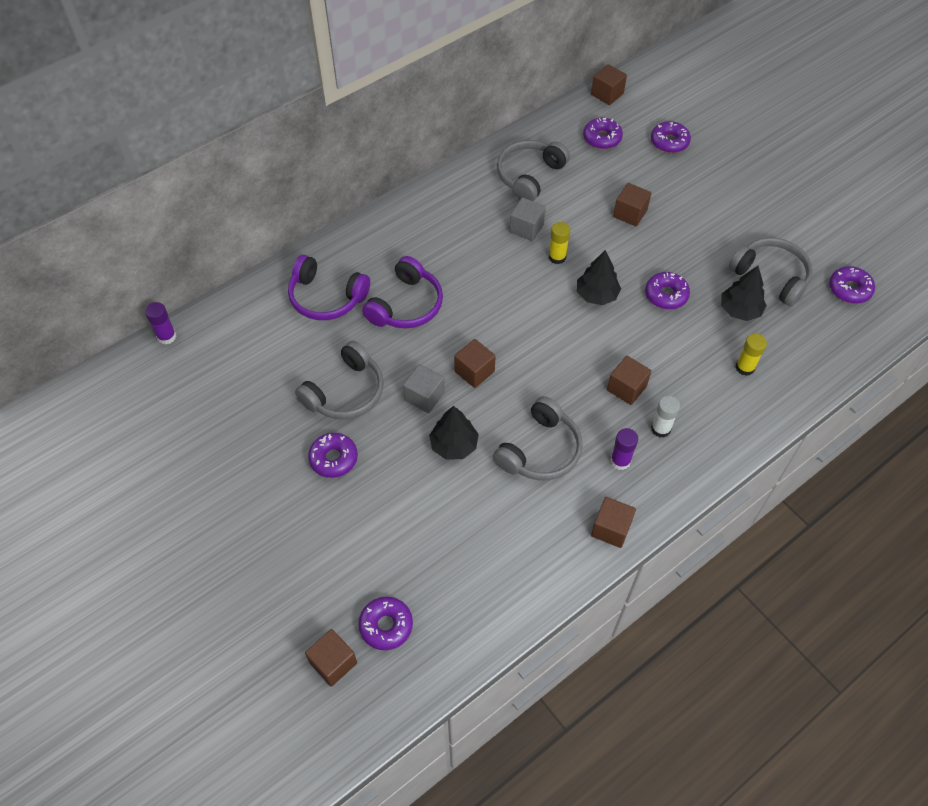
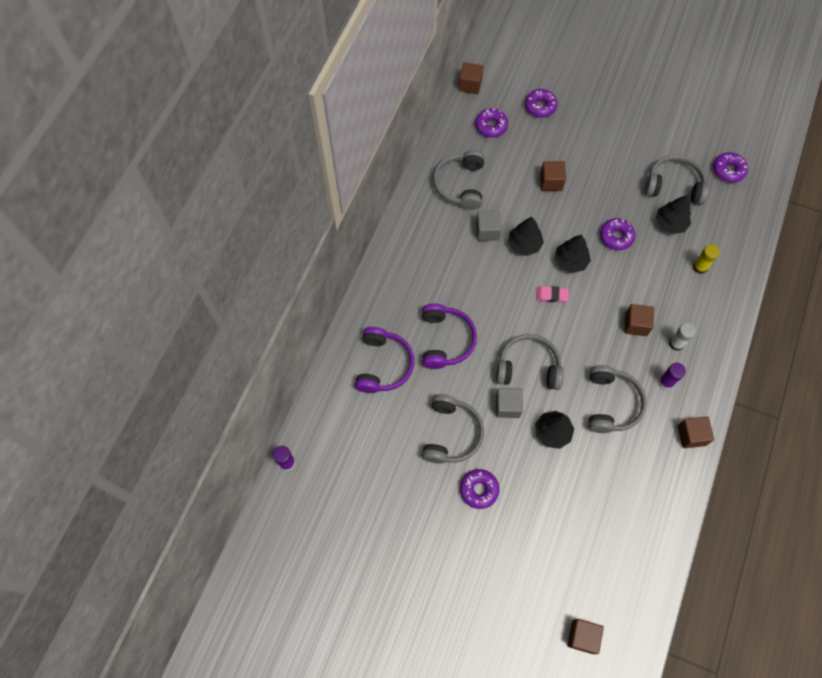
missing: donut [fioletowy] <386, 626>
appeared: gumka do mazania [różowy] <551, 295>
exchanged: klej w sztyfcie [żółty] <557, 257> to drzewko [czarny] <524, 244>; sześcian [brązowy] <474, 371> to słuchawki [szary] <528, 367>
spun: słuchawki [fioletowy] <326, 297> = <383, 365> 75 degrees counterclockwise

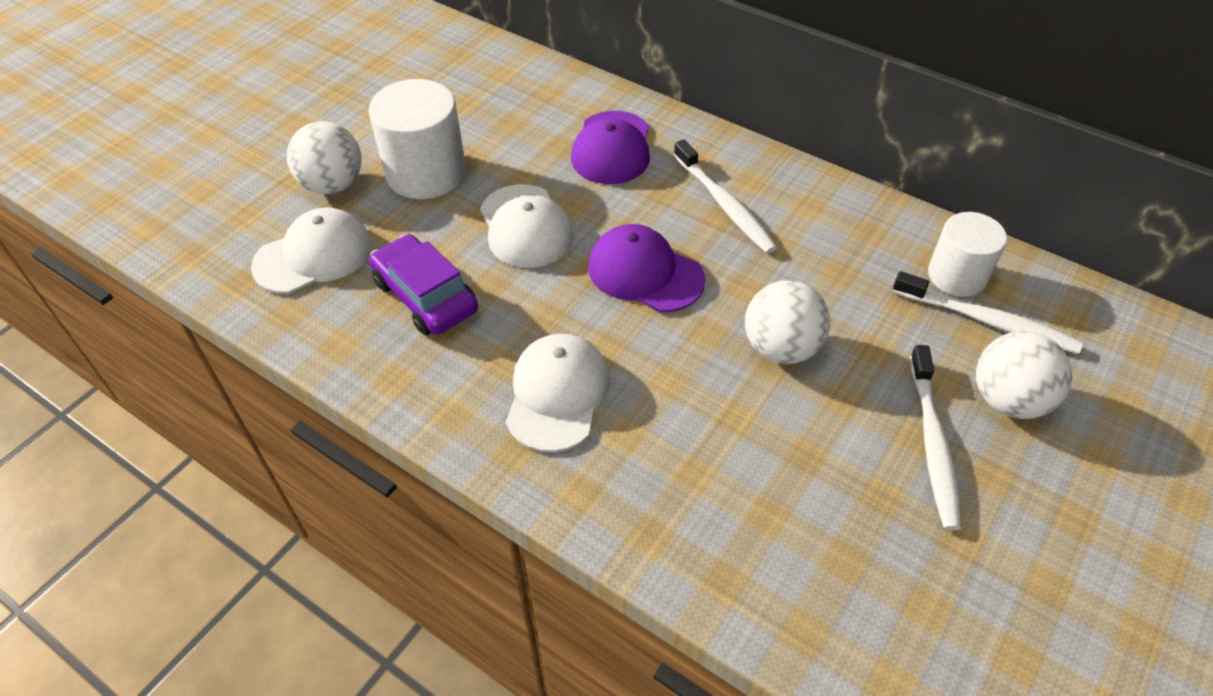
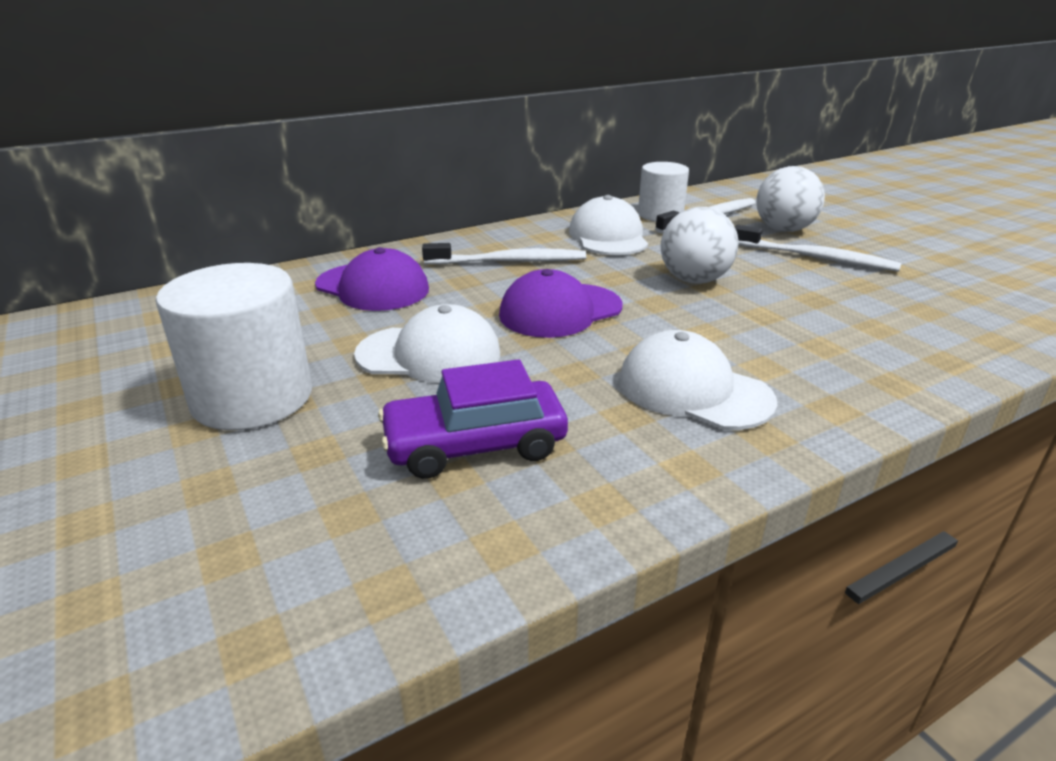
missing: piłka [biały] <333, 184>
relocated: czapka [biały] <313, 255> to <608, 236>

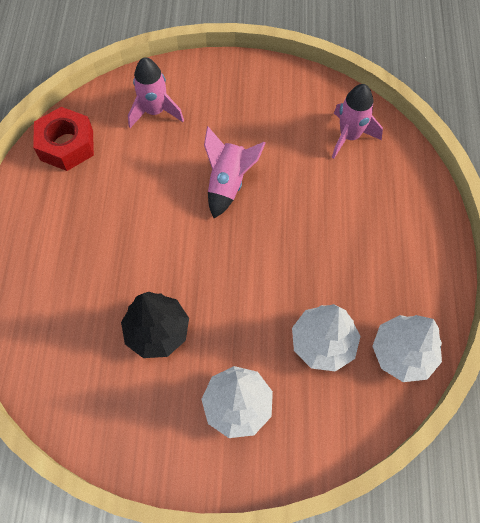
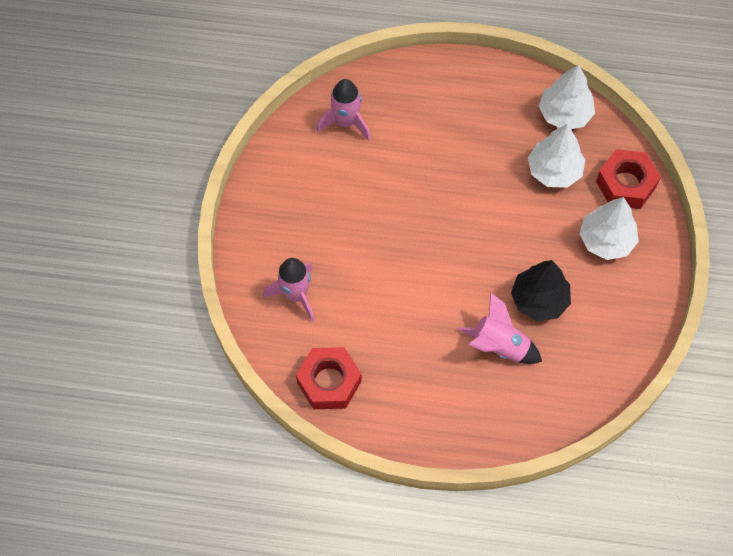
appeared: nakrętka [czerwony] <625, 184>
relocated: rakieta [różowy] <228, 183> to <499, 346>

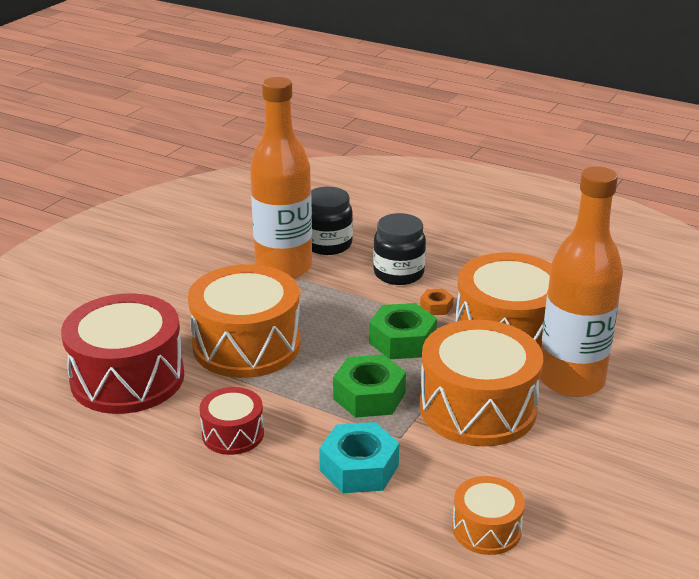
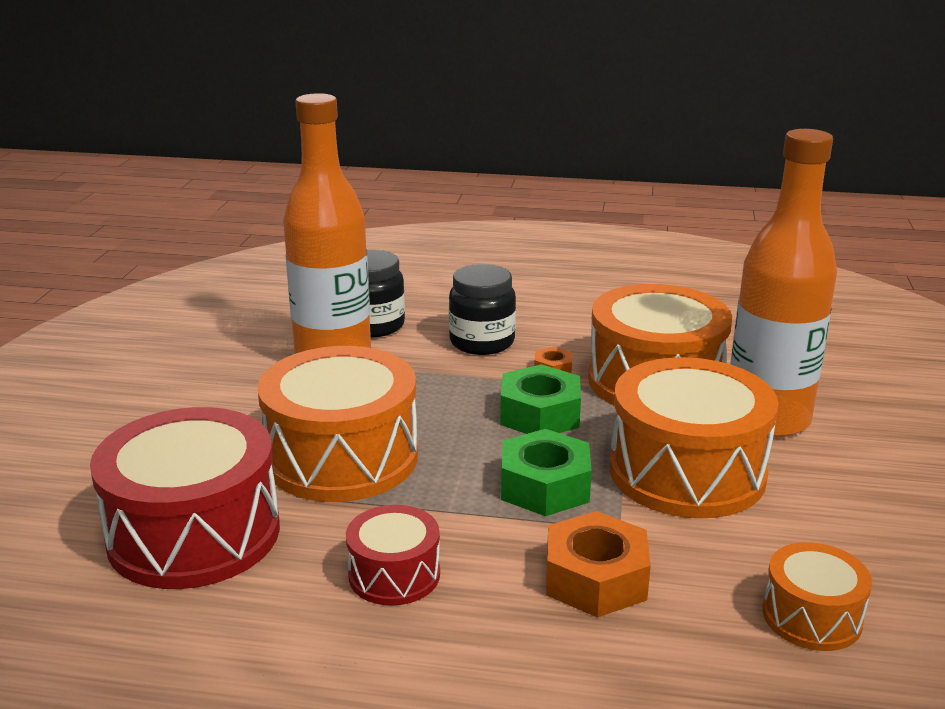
colour: nakrętka [turkusowy] <359, 468> to nakrętka [pomarańczowy] <595, 579>

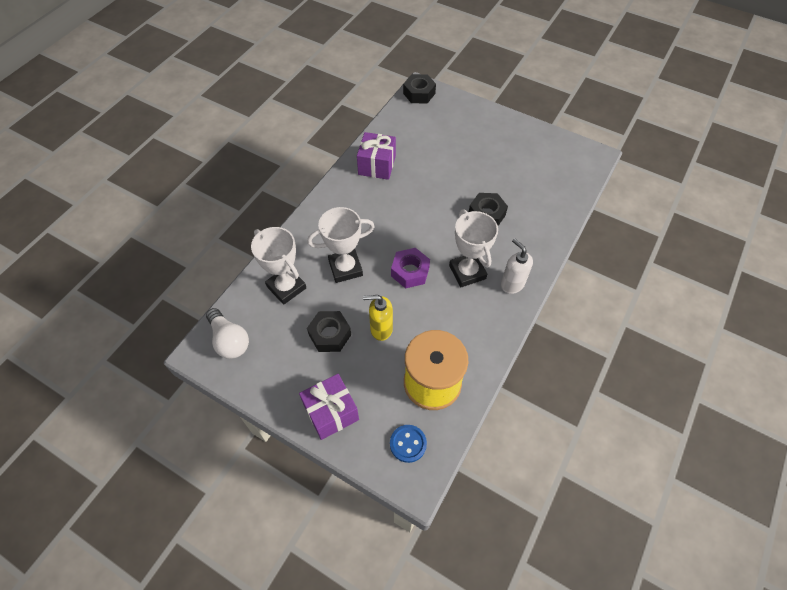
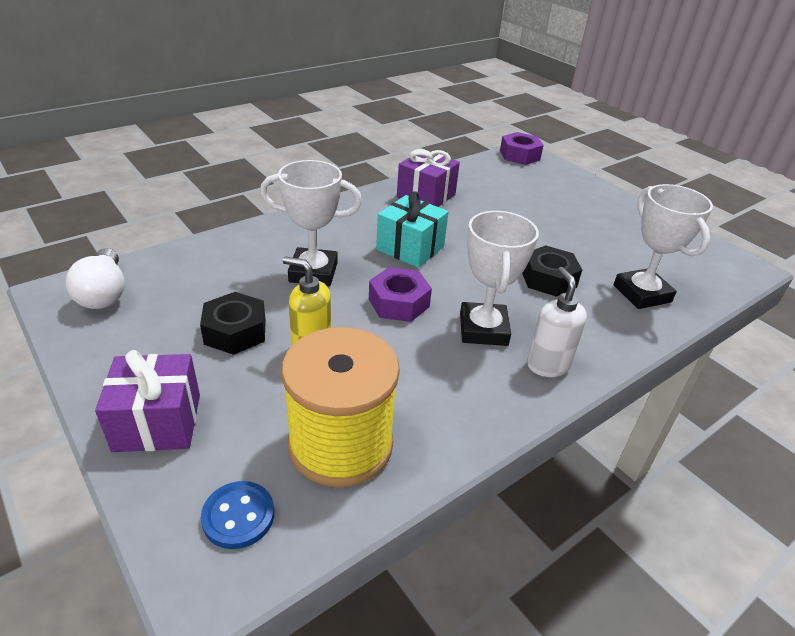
appeared: prezent [turkusowy] <410, 248>
relocated: puchar [biały] <286, 287> to <642, 293>
colour: nakrętka [czarny] <419, 93> to nakrętka [fioletowy] <519, 155>

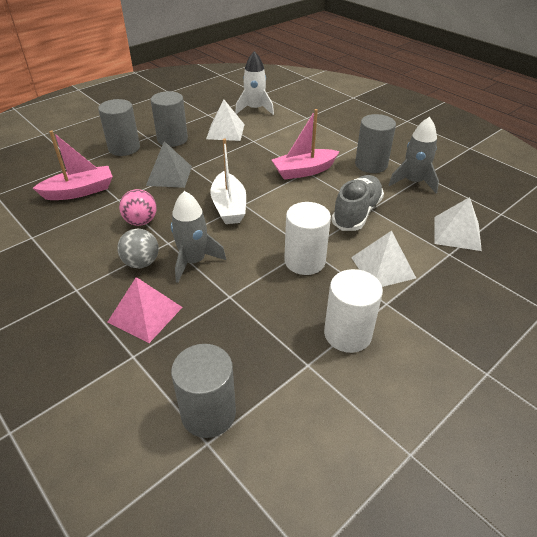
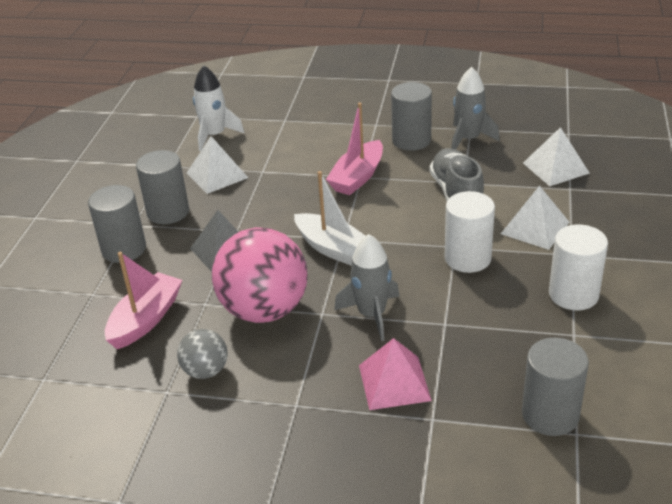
relocated: piłka [szary] <141, 263> to <206, 371>
size: piłka [różowy] <141, 221> = <264, 310> x2.02

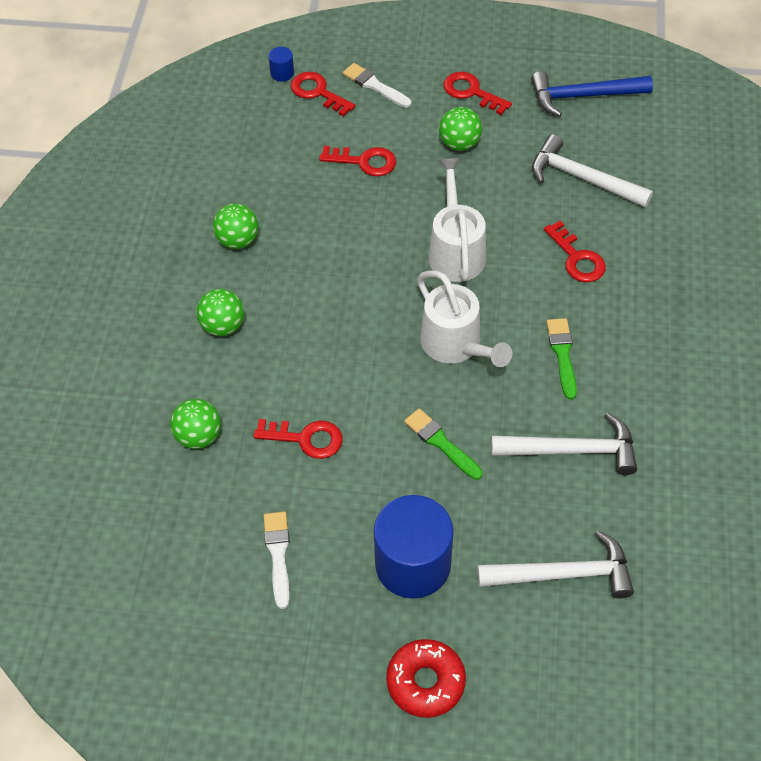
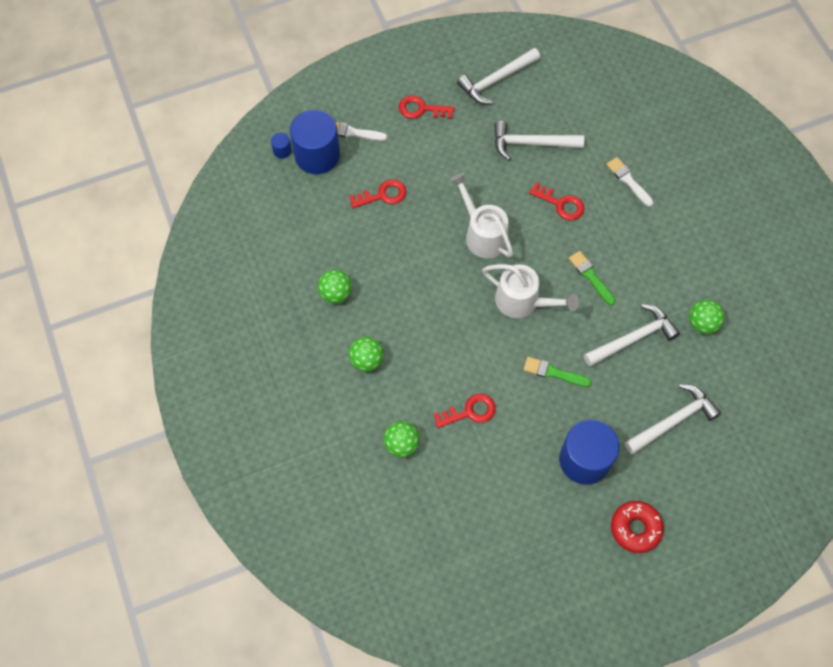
relocated: piłka [zielony] <459, 144> to <702, 323>; pędzel [biały] <278, 554> to <628, 181>
exchanged: klucz [czerwony] <318, 92> to walec [niebieski] <317, 155>
colour: młotek [niebieski] <583, 96> to młotek [biały] <496, 80>

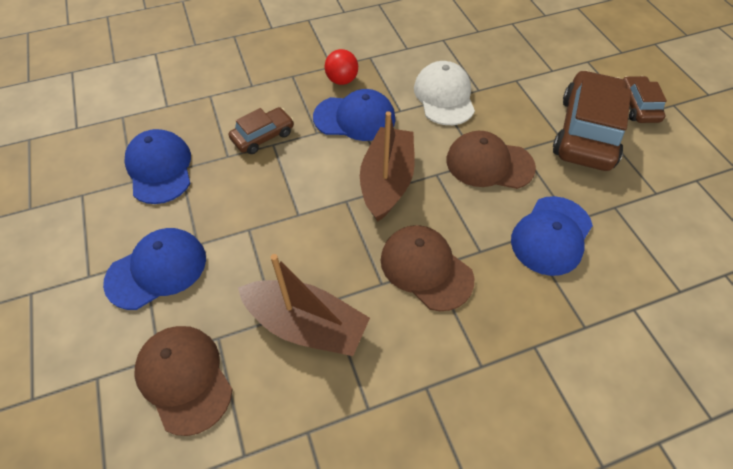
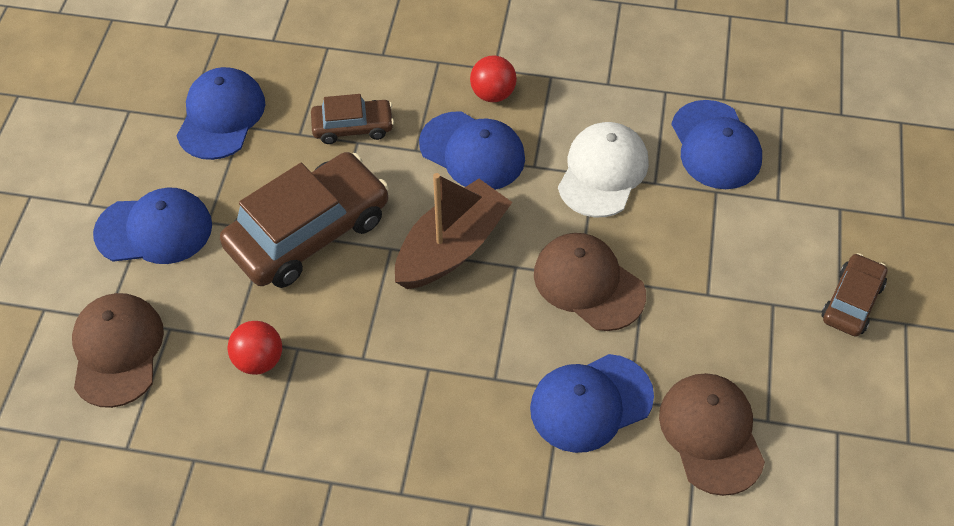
appeared: czapka [niebieski] <715, 145>
relocated: samochód [brązowy] <586, 132> to <308, 232>; czapka [brązowy] <426, 268> to <711, 434>
exchanged: łódka [brązowy] <306, 325> to piłka [czerwony] <259, 360>

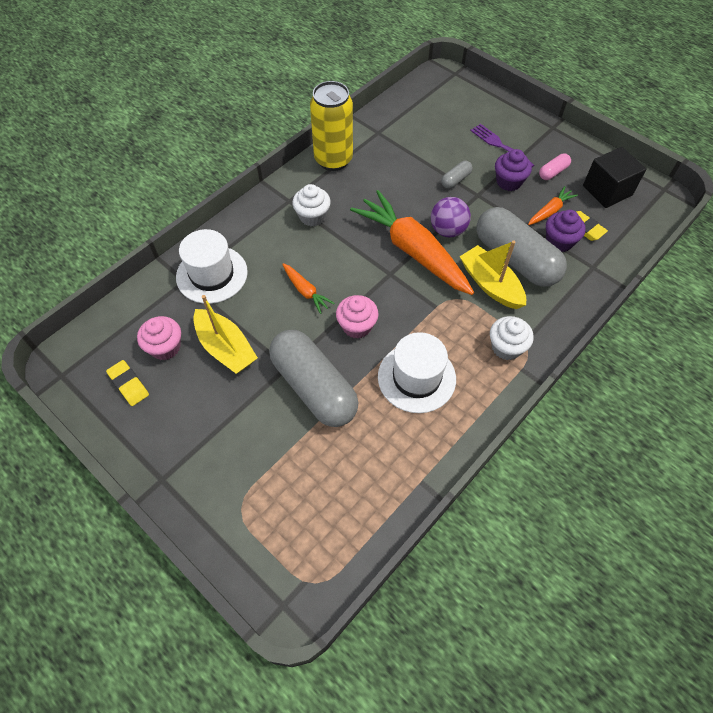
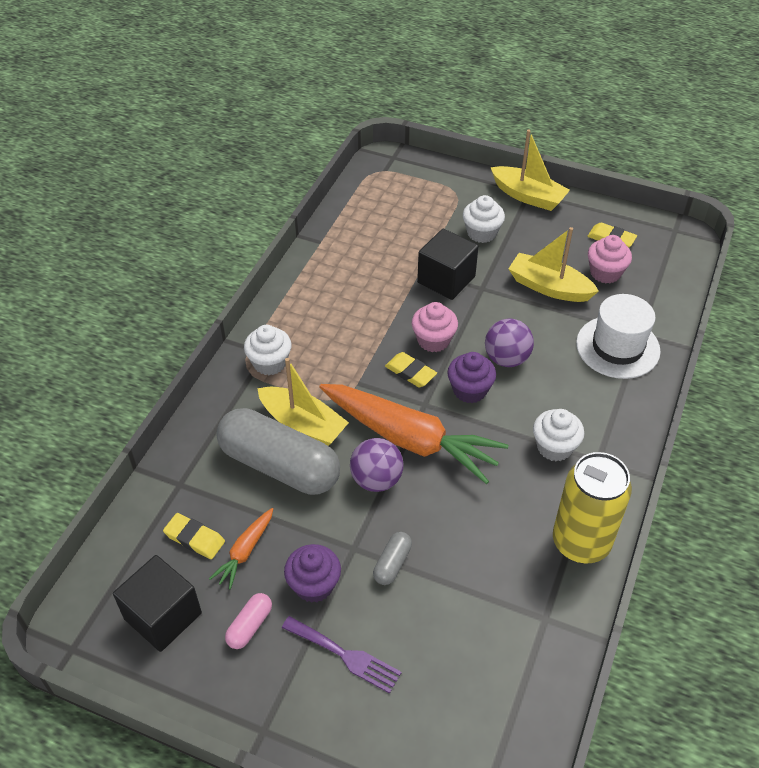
missing: kapelusz [biały] <416, 377>
appeared: łódka [żółty] <528, 196>; muffinka [biały] <481, 233>; gumka do mazania [żółty] <410, 372>
relocated: muffinka [fioletowy] <559, 241> to <469, 390>
exchanged: marchewka [pomarańczowy] <305, 291> to piłka [fioletowy] <506, 358>; kapsułka [szary] <314, 387> to sześcian [czarny] <446, 279>

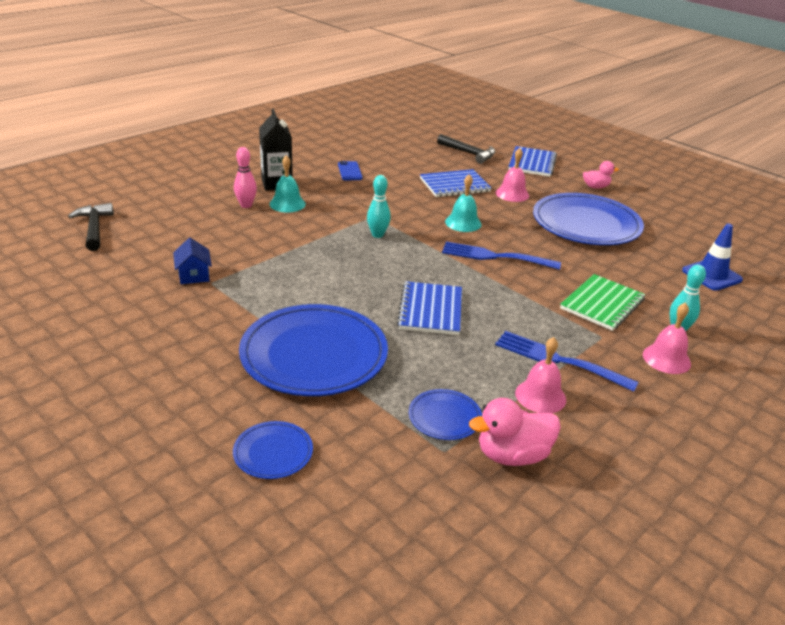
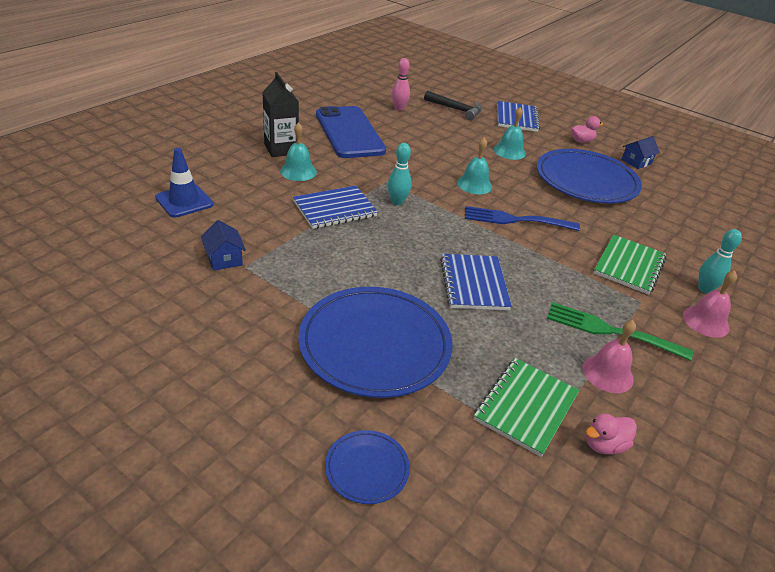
missing: młotek [czarny] <94, 228>
appeared: domek [niebieski] <636, 162>
relocated: kręgiel [różowy] <246, 205> to <399, 108>; zeszyt [niebieski] <454, 185> to <335, 209>; pachołek [niebieski] <711, 275> to <184, 201>
exchanged: talerz [niebieski] <444, 417> to zeszyt [zielony] <525, 407>
colour: dzwonek [różowy] <512, 194> to dzwonek [turkusowy] <509, 151>; widelec [niebieski] <558, 360> to widelec [zielony] <610, 331>
size: telefon [niebieski] <350, 171> = <349, 132> x2.45; kaczka [różowy] <512, 455> = <604, 445> x0.64

